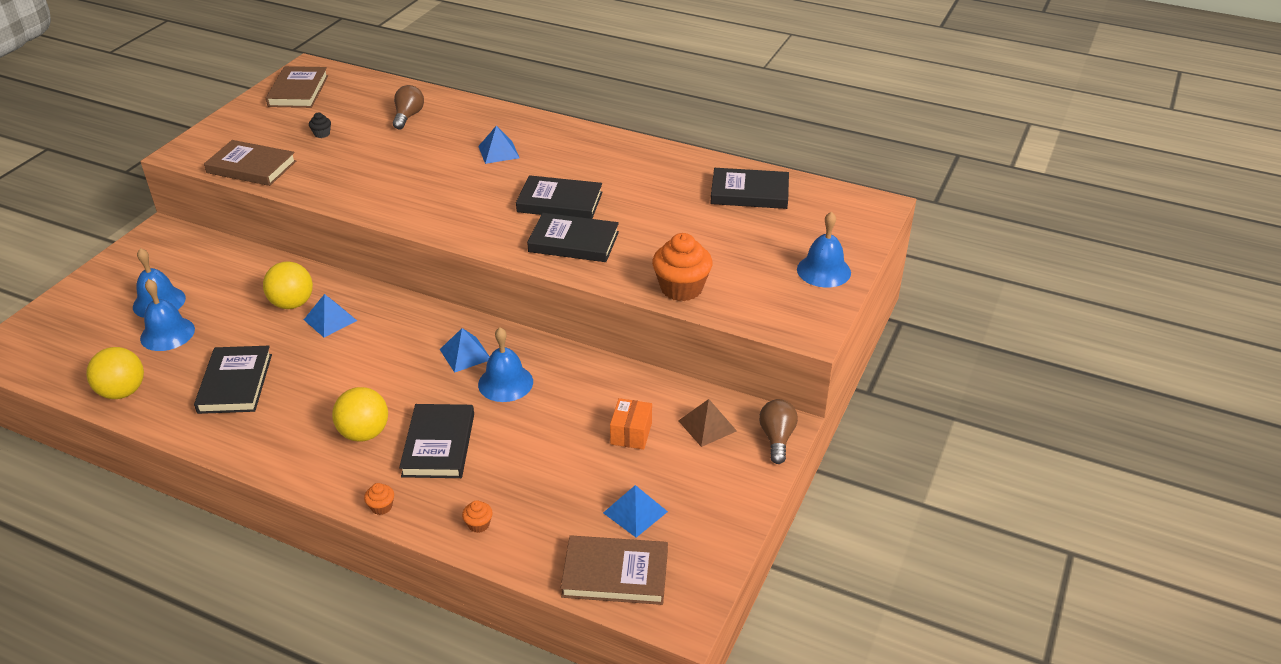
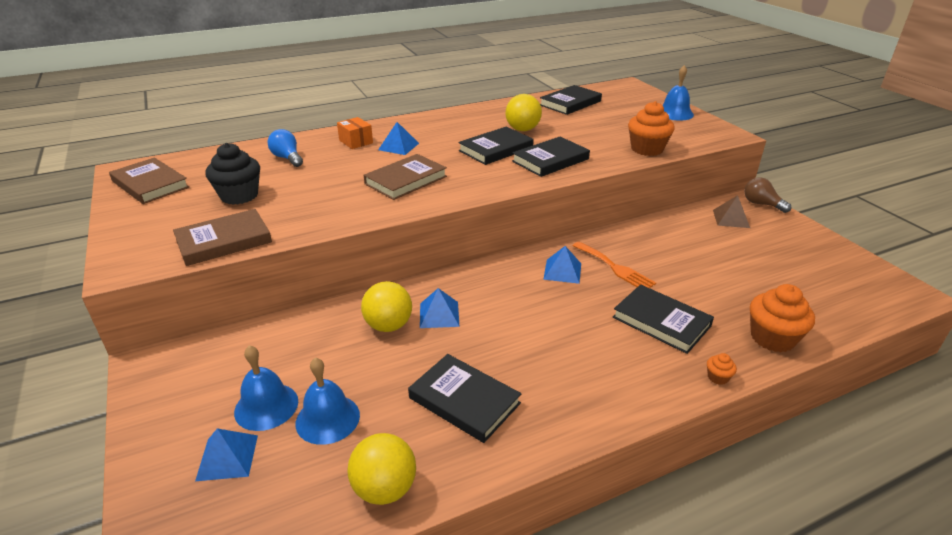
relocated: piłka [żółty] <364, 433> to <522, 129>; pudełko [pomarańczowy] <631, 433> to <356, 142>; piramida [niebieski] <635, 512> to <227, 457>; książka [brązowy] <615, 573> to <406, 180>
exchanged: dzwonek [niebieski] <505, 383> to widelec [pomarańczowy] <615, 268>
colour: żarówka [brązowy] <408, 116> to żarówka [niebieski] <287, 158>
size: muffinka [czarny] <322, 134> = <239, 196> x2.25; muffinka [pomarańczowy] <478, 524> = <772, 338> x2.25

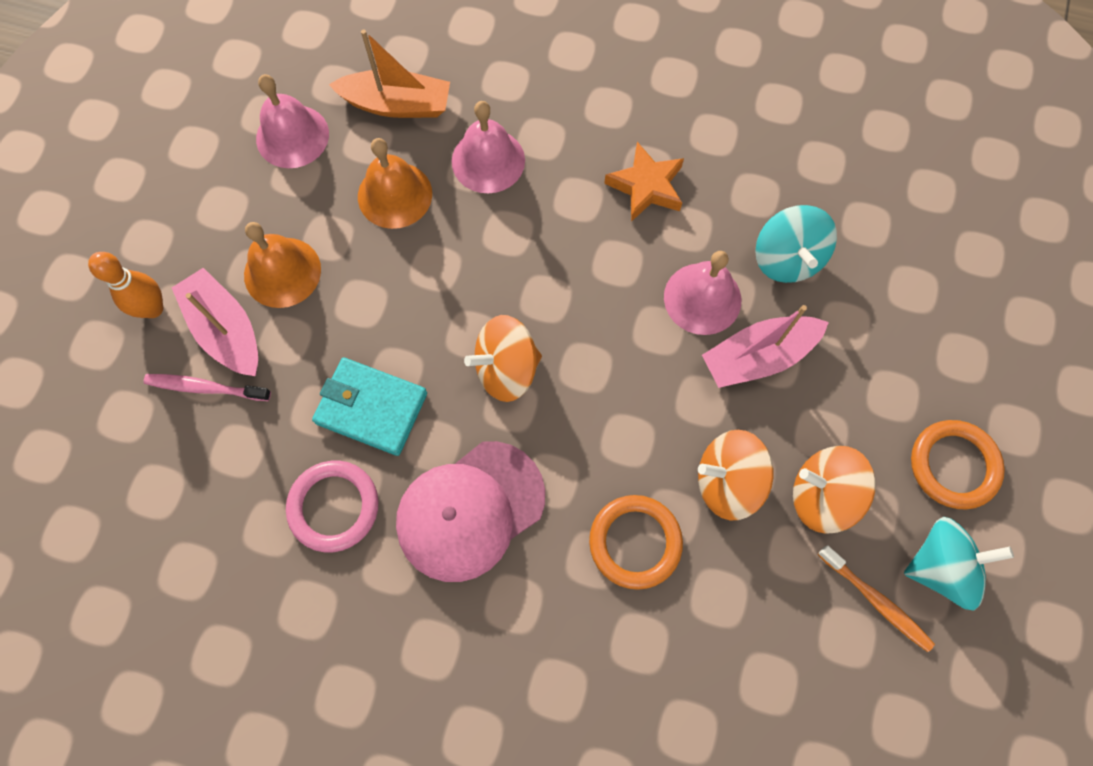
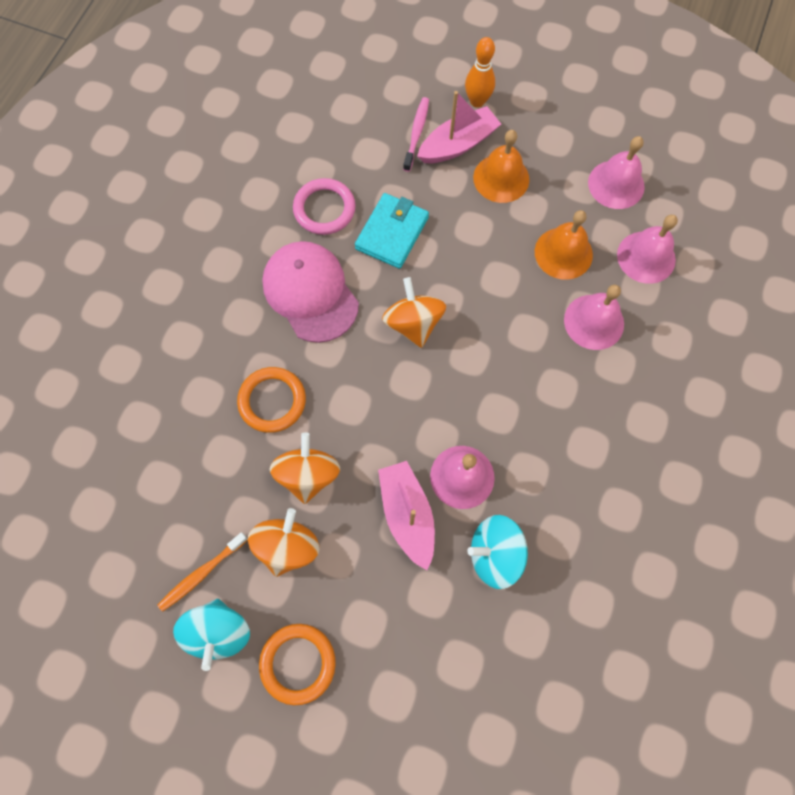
missing: gwiazda [pomarańczowy] <646, 186>
exchanged: łódka [pomarańczowy] <397, 104> to dzwonek [różowy] <646, 257>

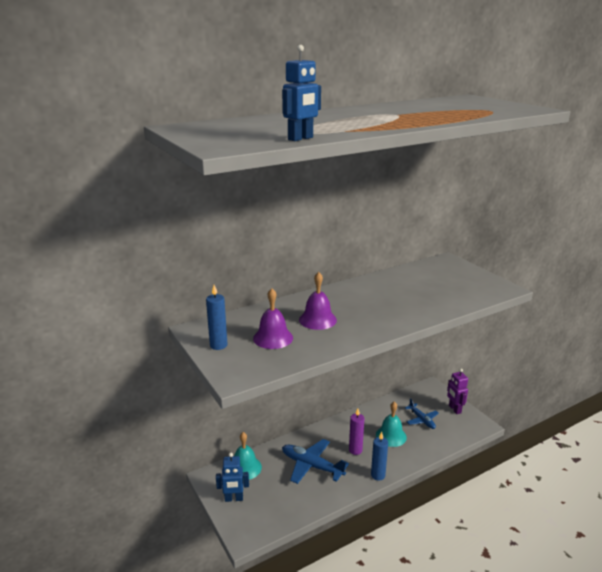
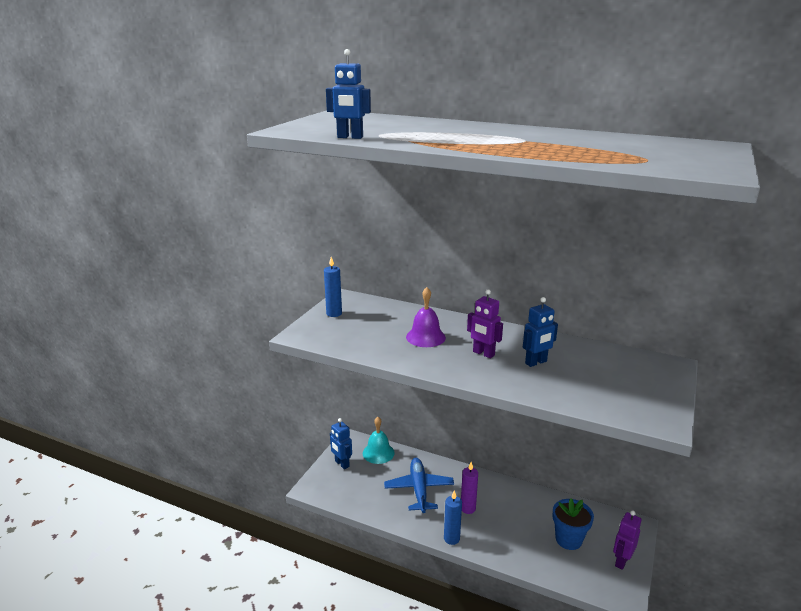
missing: dzwonek [fioletowy] <273, 338>; dzwonek [turkusowy] <391, 436>
appeared: robot [fioletowy] <483, 353>; robot [niebieski] <536, 362>
exchanged: samolot [niebieski] <421, 420> to doniczka [niebieski] <568, 539>

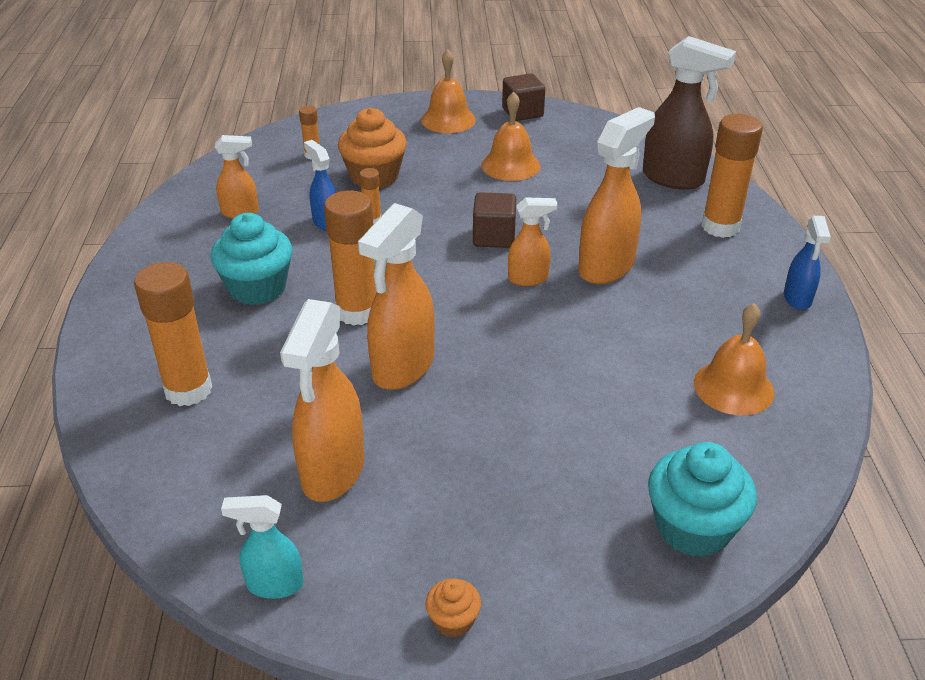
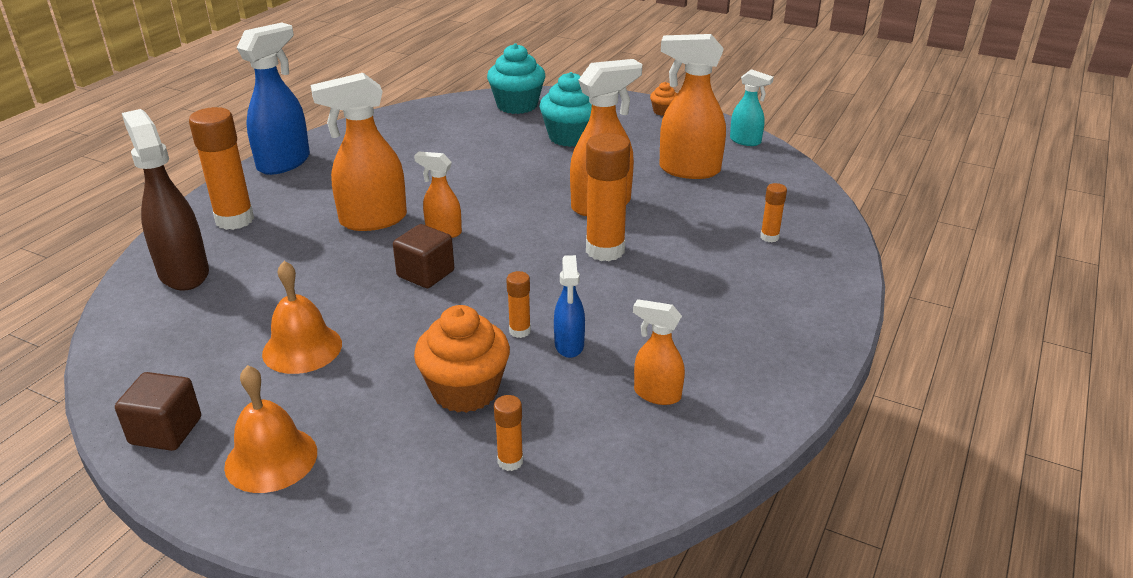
missing: dzwonek [pomarańczowy] <733, 387>
relocated: muffinka [turkusowy] <257, 288> to <570, 137>
spun: spryskiwacz [pomarańczowy] <332, 472> = <688, 170> 120 degrees counterclockwise
size: spryskiwacz [niebieski] <797, 299> = <284, 163> x1.79; klej w sztyfcie [pomarańczowy] <188, 390> = <769, 237> x0.48

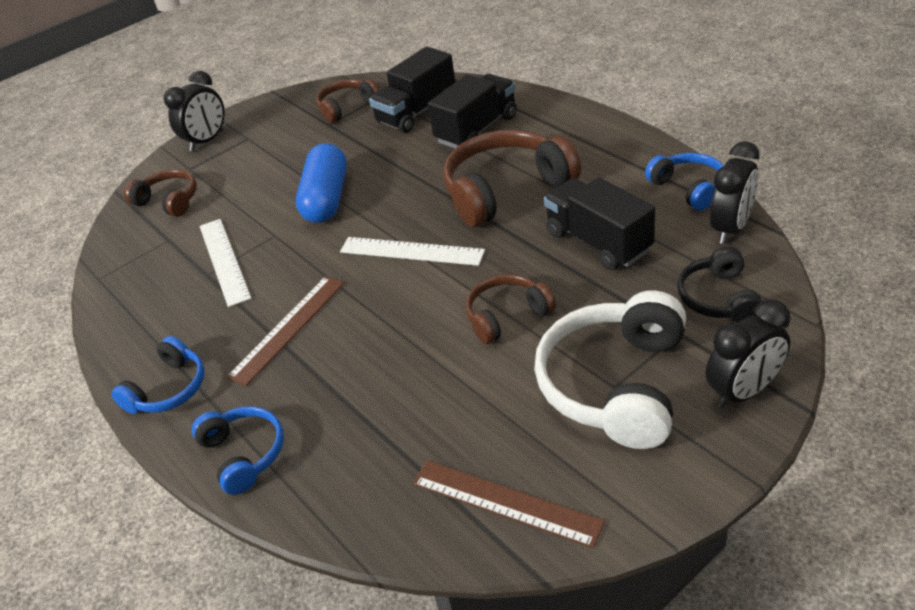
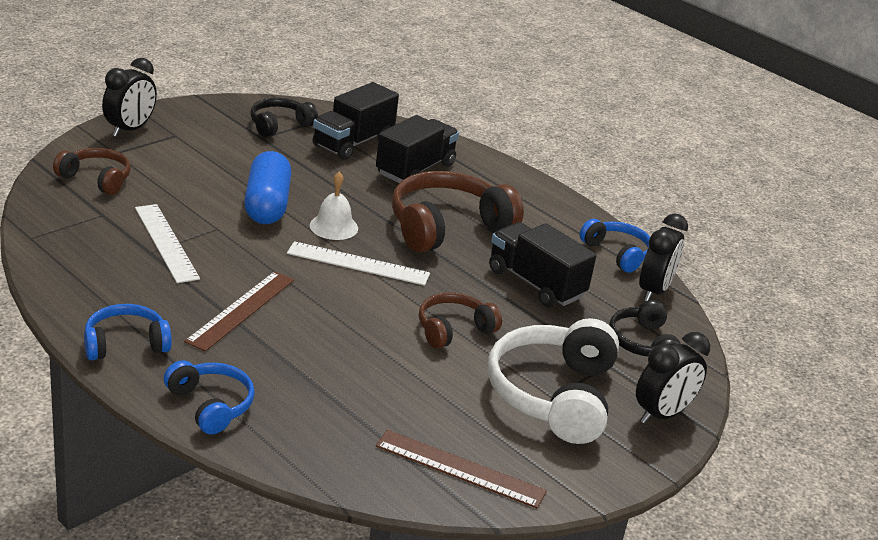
appeared: dzwonek [biały] <334, 226>
colour: słuchawki [brązowy] <347, 107> to słuchawki [czarny] <279, 125>
spun: słuchawki [niebieski] <169, 389> = <125, 343> 135 degrees counterclockwise

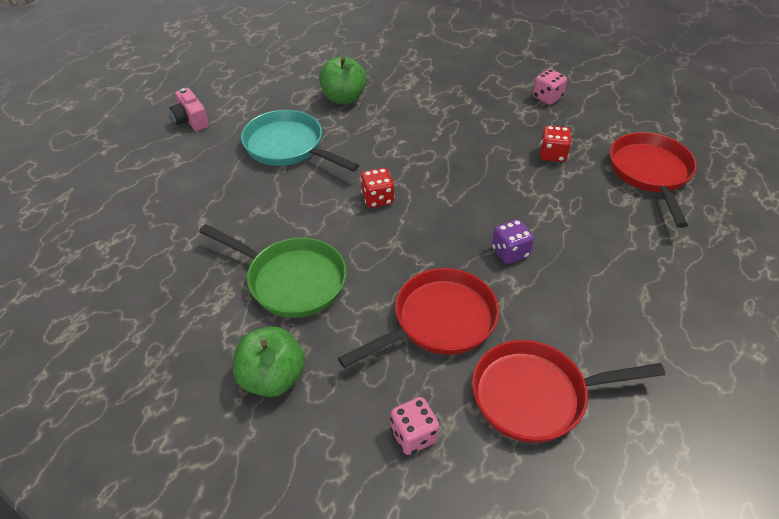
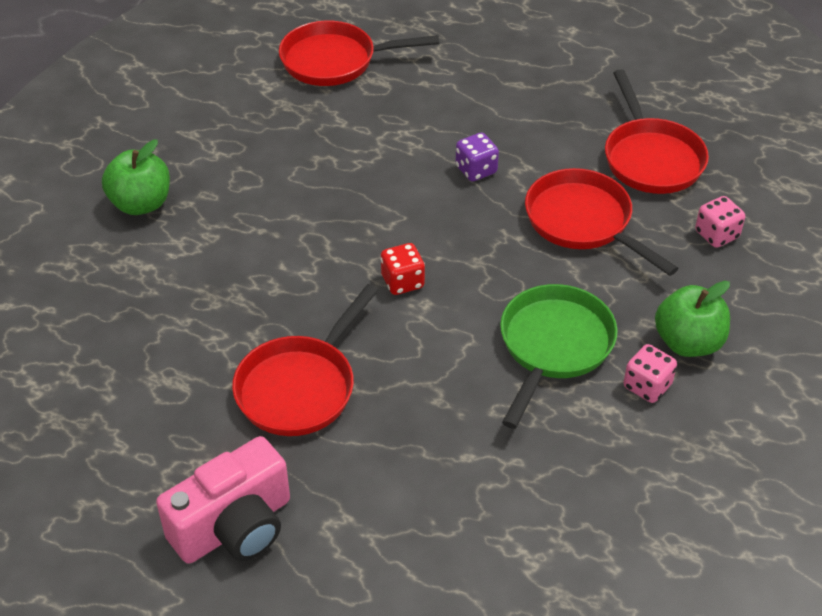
missing: kostka do gry [czerwony] <552, 154>
relocated: jabłko [zielony] <343, 98> to <141, 204>; kostka do gry [różowy] <547, 97> to <647, 386>
colour: patelnia [turkusowy] <288, 147> to patelnia [czerwony] <300, 387>
size: aparat fotograficzny [różowy] <191, 120> = <234, 526> x1.76

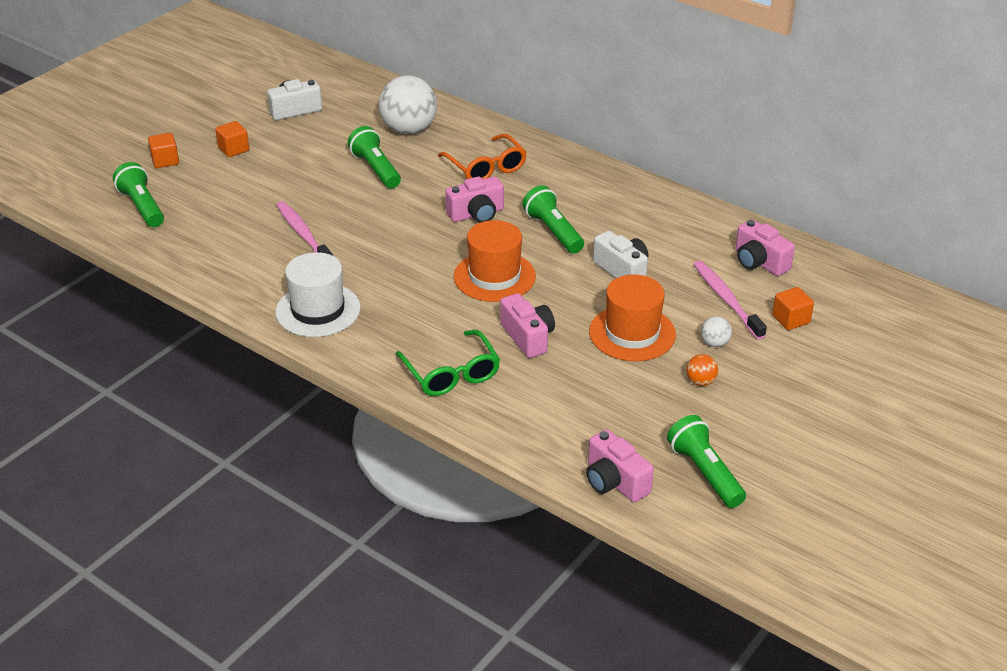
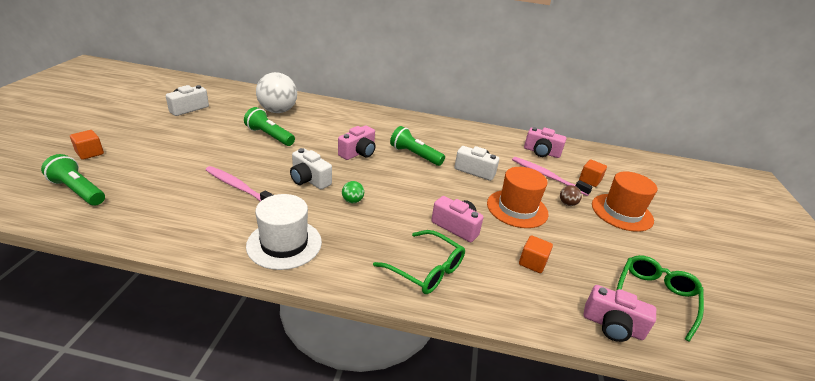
missing: okulary [pomarańczowy] <486, 167>; piłka [pomarańczowy] <700, 381>
appeared: aparat fotograficzny [biały] <309, 180>; piłka [zielony] <352, 201>
relocated: sześcian [pomarańczowy] <233, 149> to <532, 263>; kapelusz [pomarańczowy] <494, 276> to <622, 212>
exchanged: latarka [zielony] <704, 472> to okulary [zielony] <655, 297>
colour: piłka [biały] <714, 343> to piłka [brązowy] <567, 204>

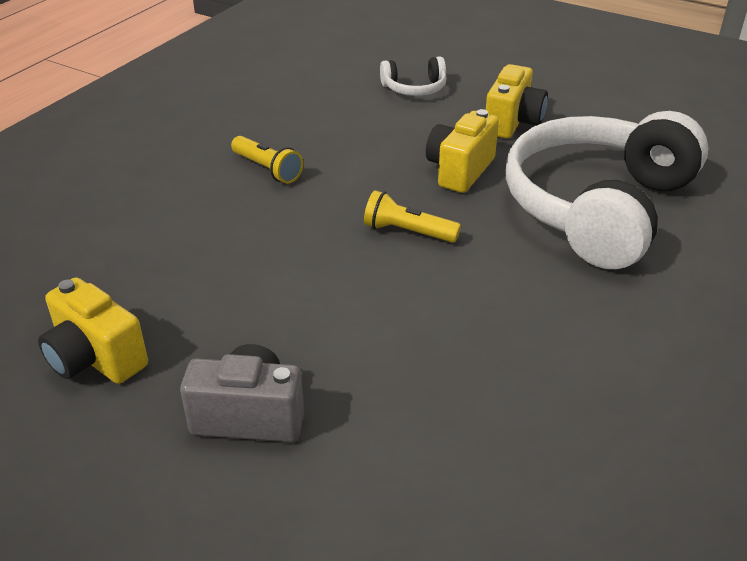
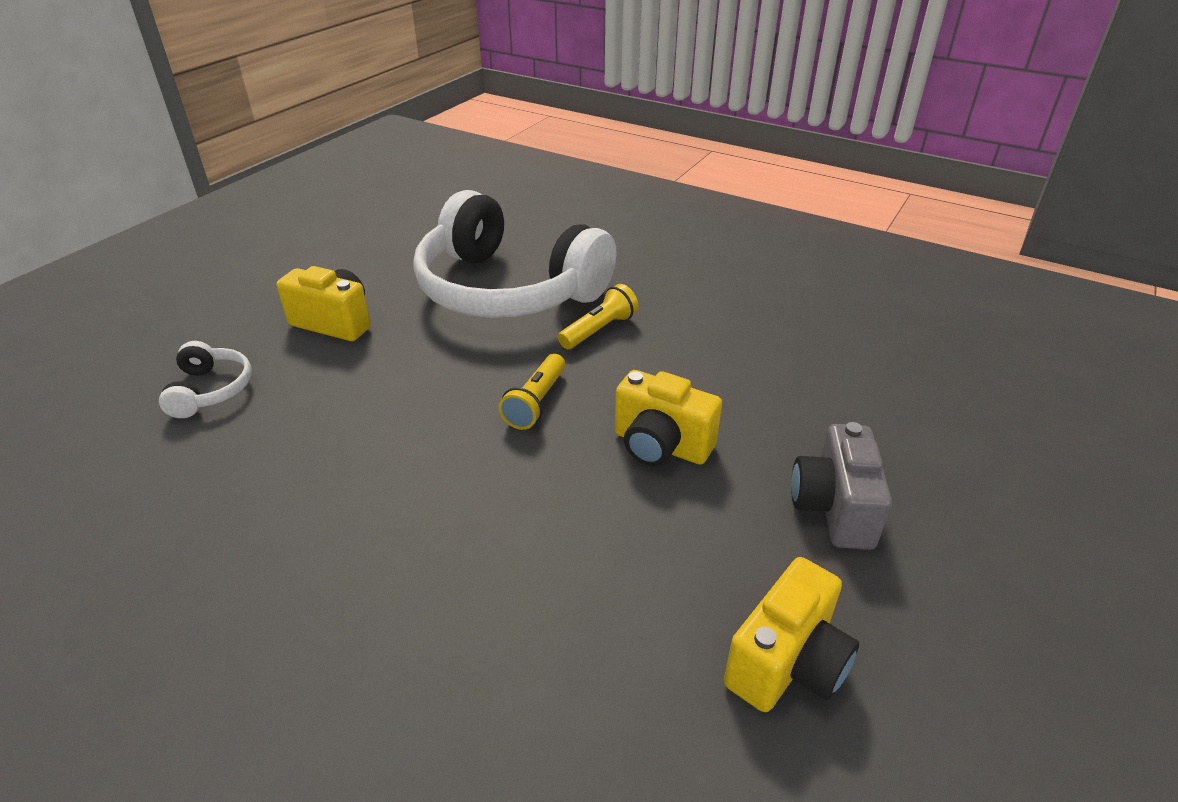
relocated: aparat fotograficzny [żółty] <460, 170> to <660, 446>; latarka [żółty] <267, 169> to <599, 330>

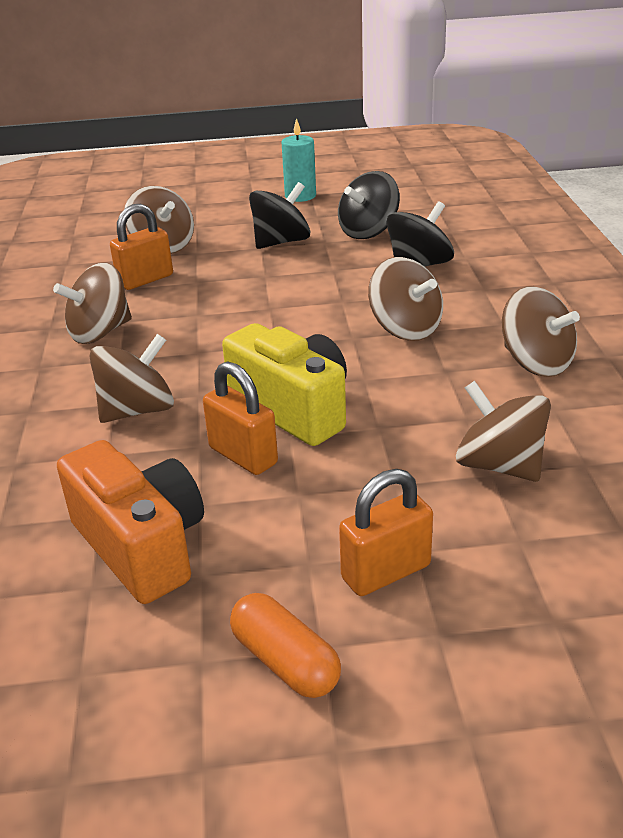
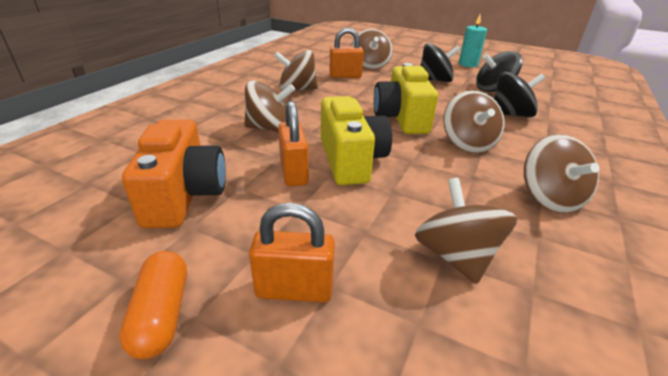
appeared: aparat fotograficzny [żółty] <401, 118>

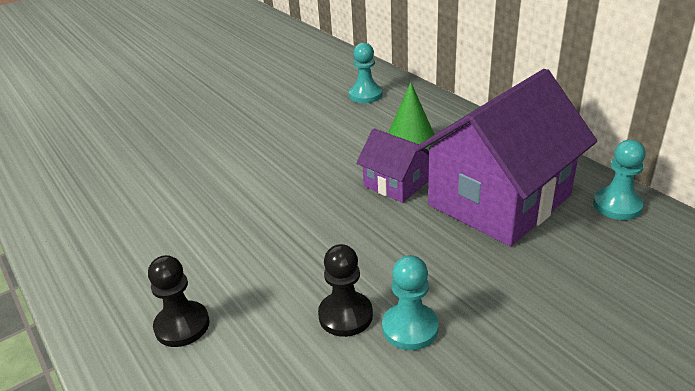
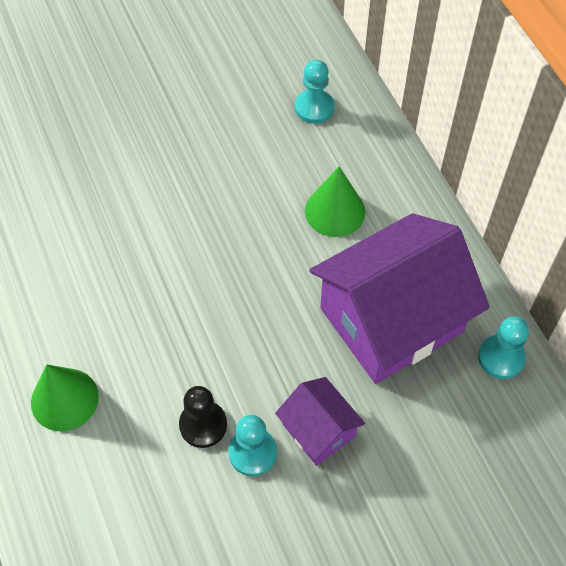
relocated: domek [fioletowy] <396, 184> to <319, 430>
exchanged: pionek [czarny] <182, 325> to stożek [zielony] <64, 399>

